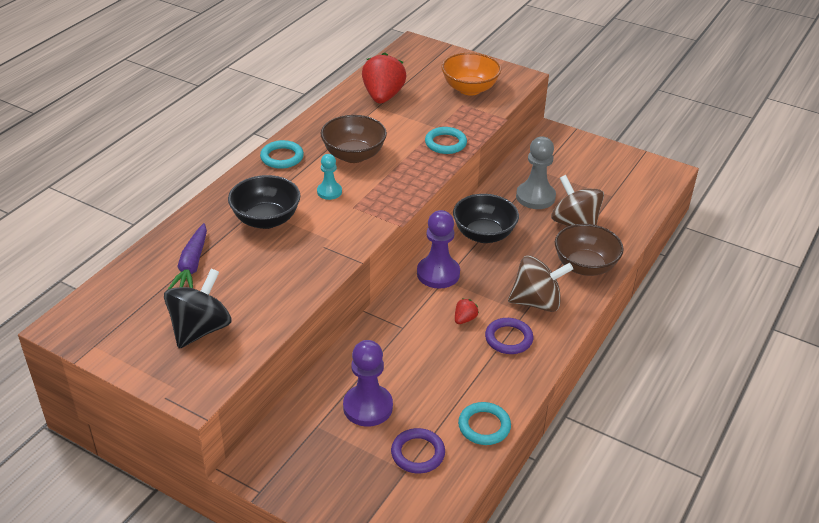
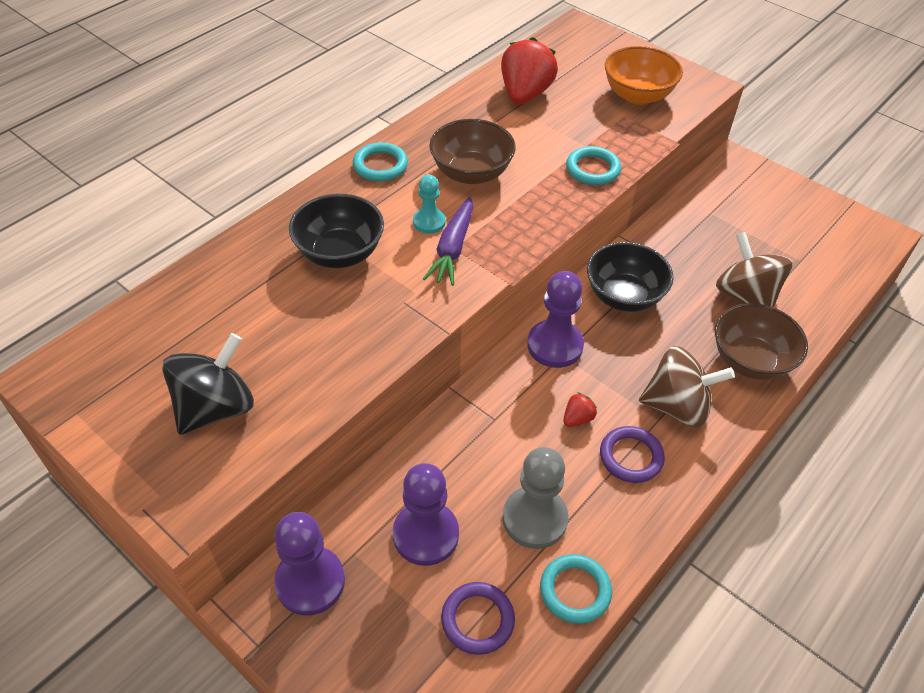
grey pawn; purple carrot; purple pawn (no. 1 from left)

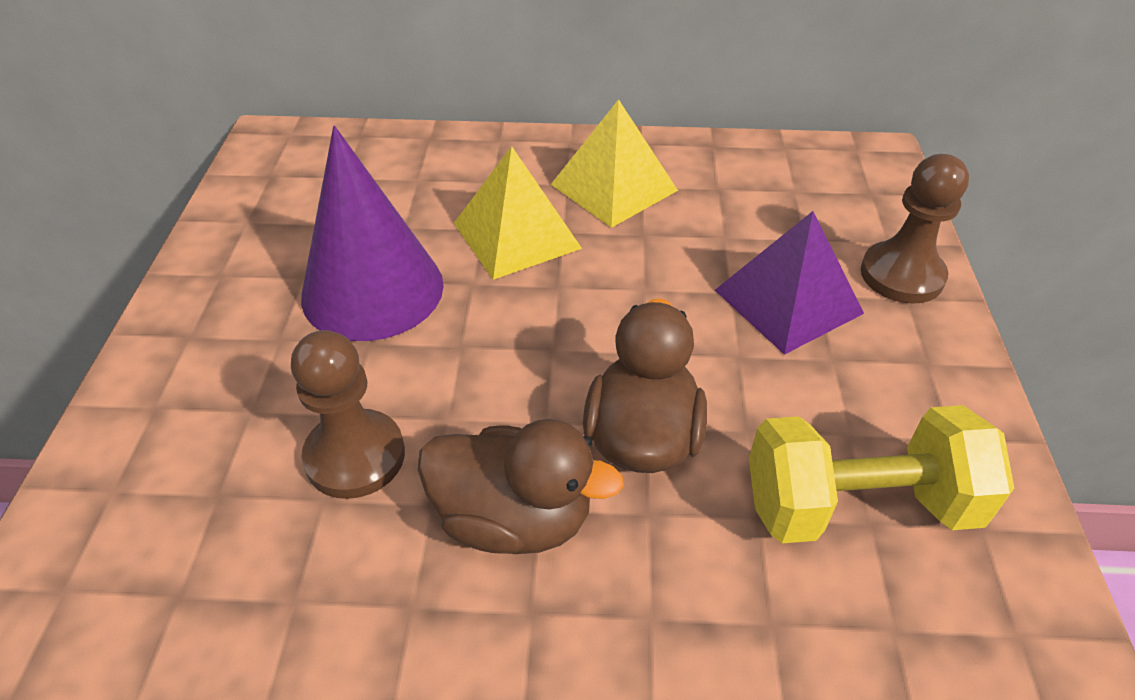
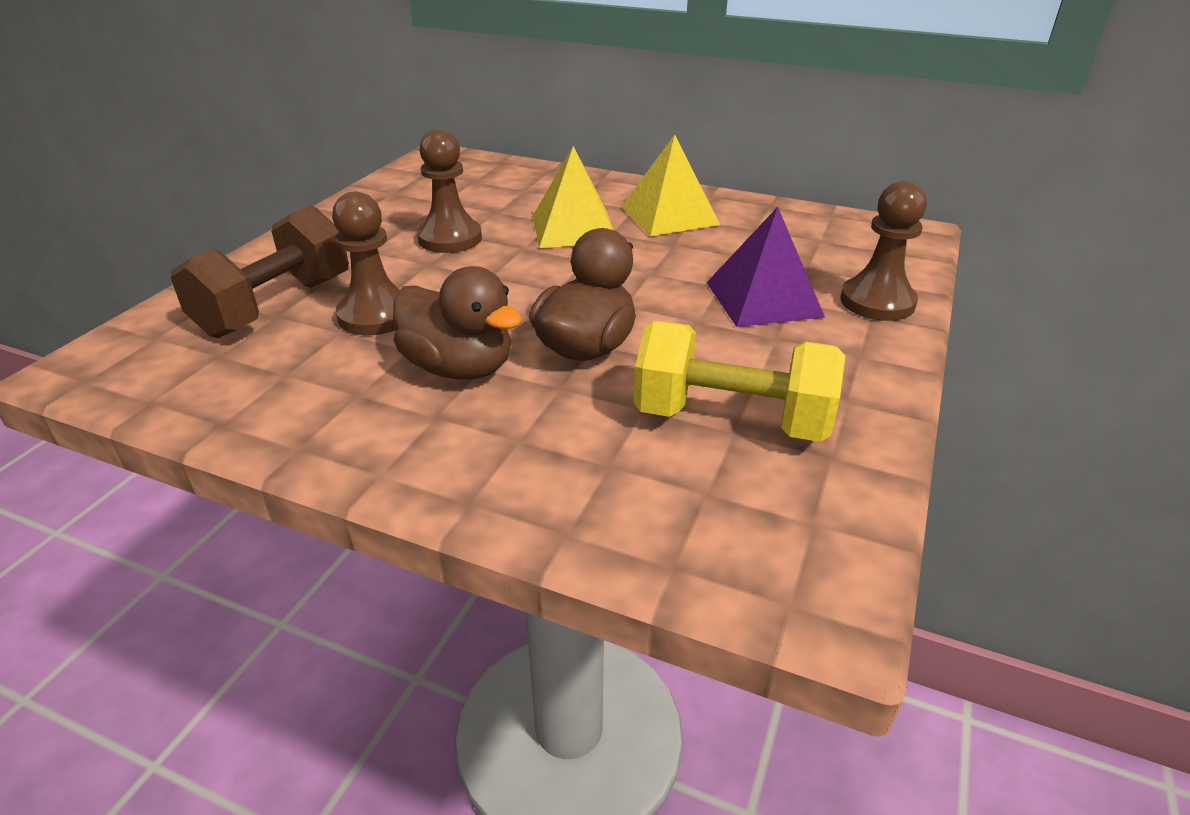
brown pawn (no. 2 from left); brown dumbbell

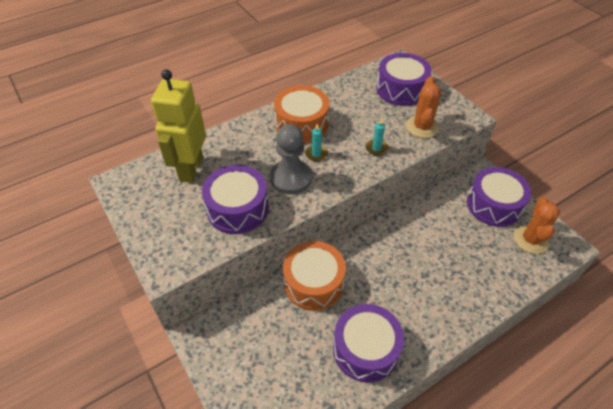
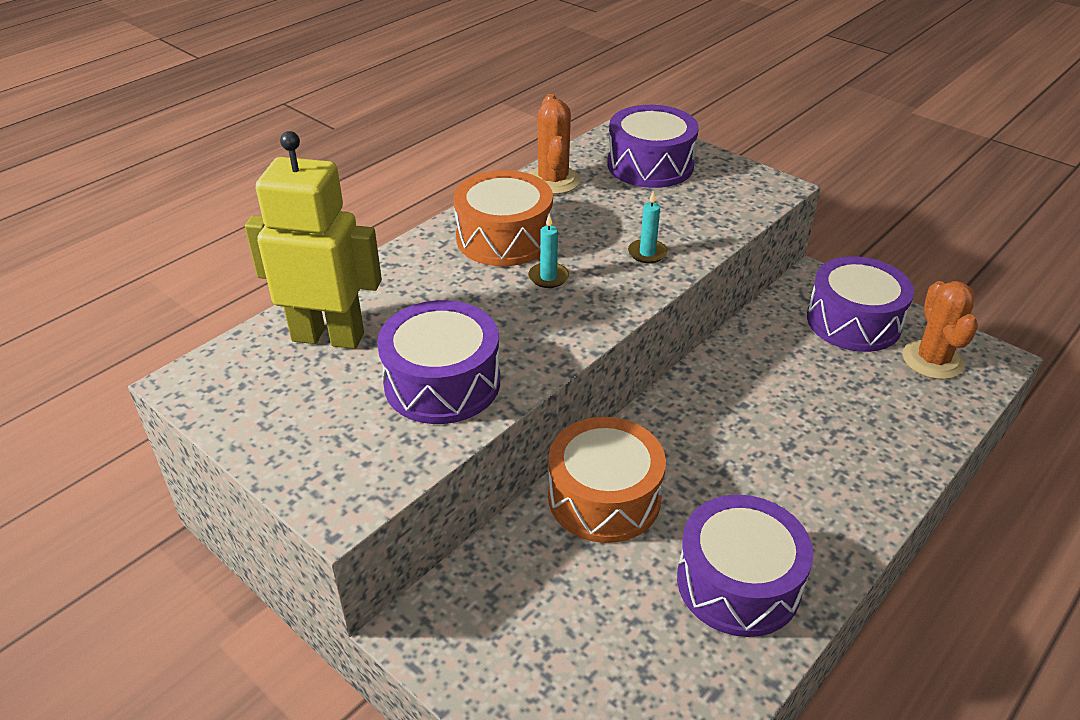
yellow robot; orange cactus (no. 1 from left); grey pawn

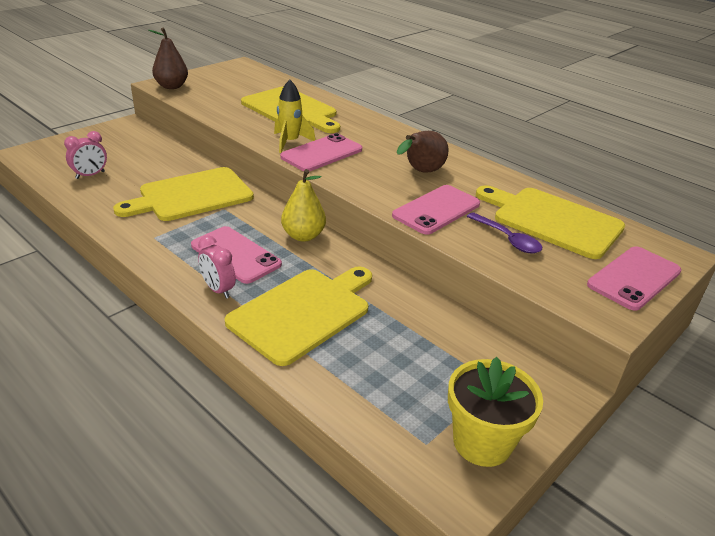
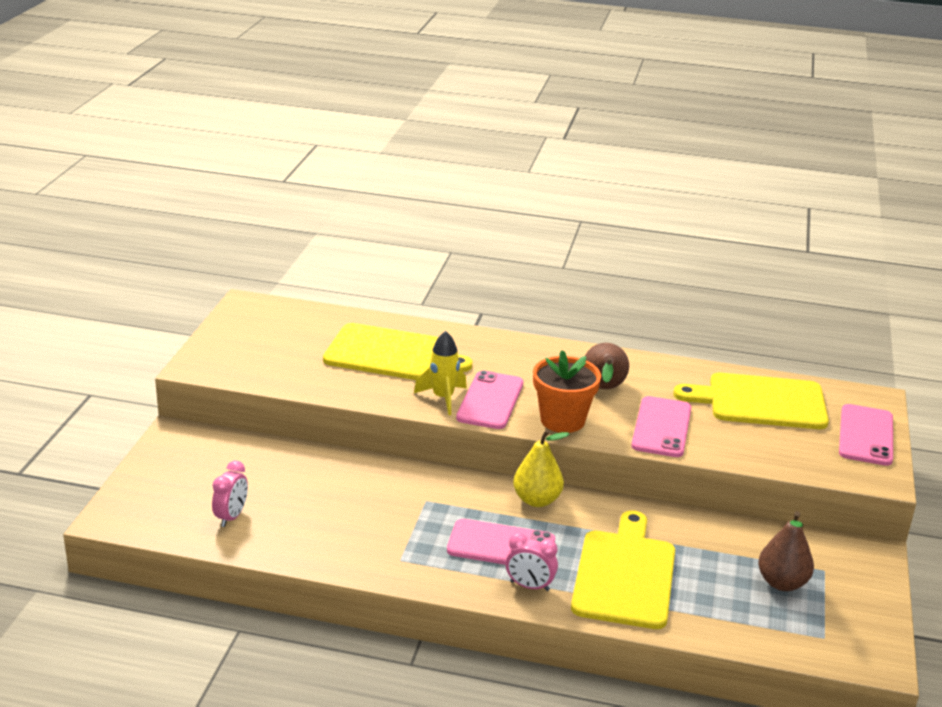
brown pear (no. 2 from left); yellow cutting board (no. 1 from left in the first image); purple spoon; yellow flower pot; orange flower pot

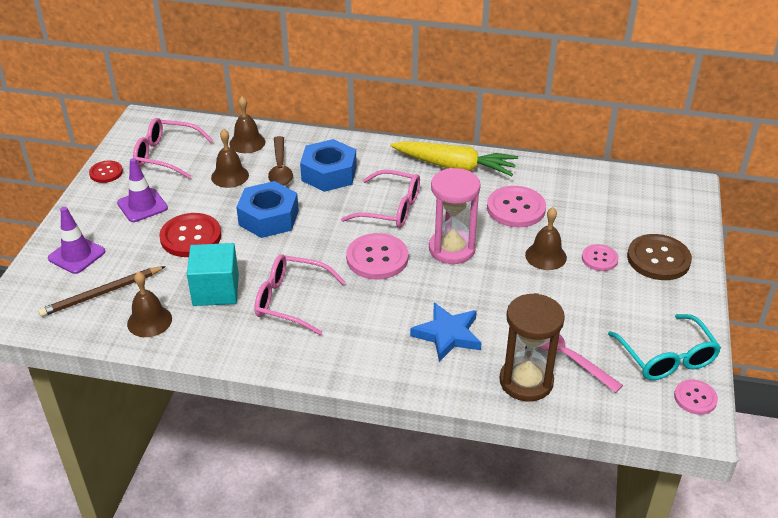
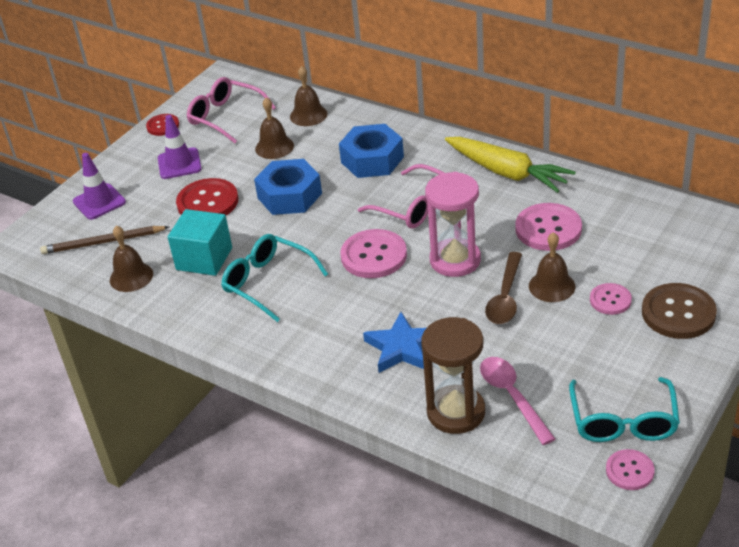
brown spoon; turquoise glasses (no. 1 from left)

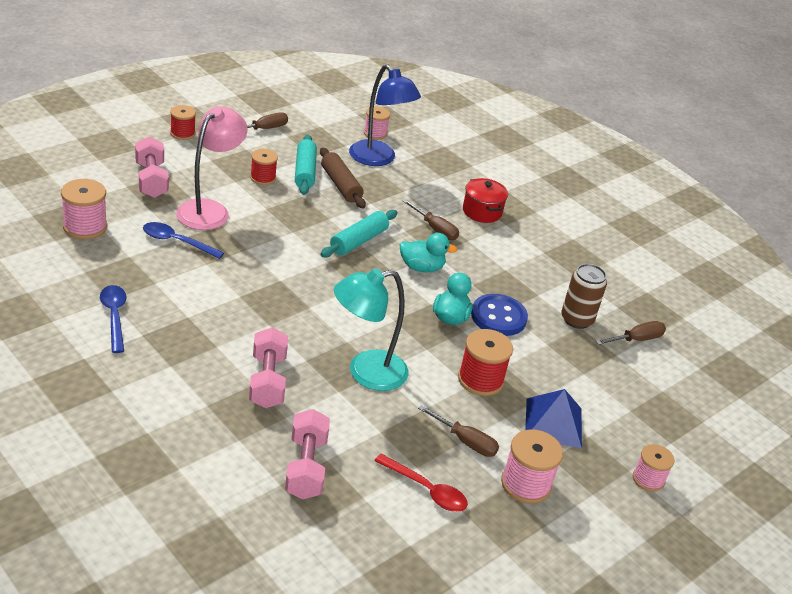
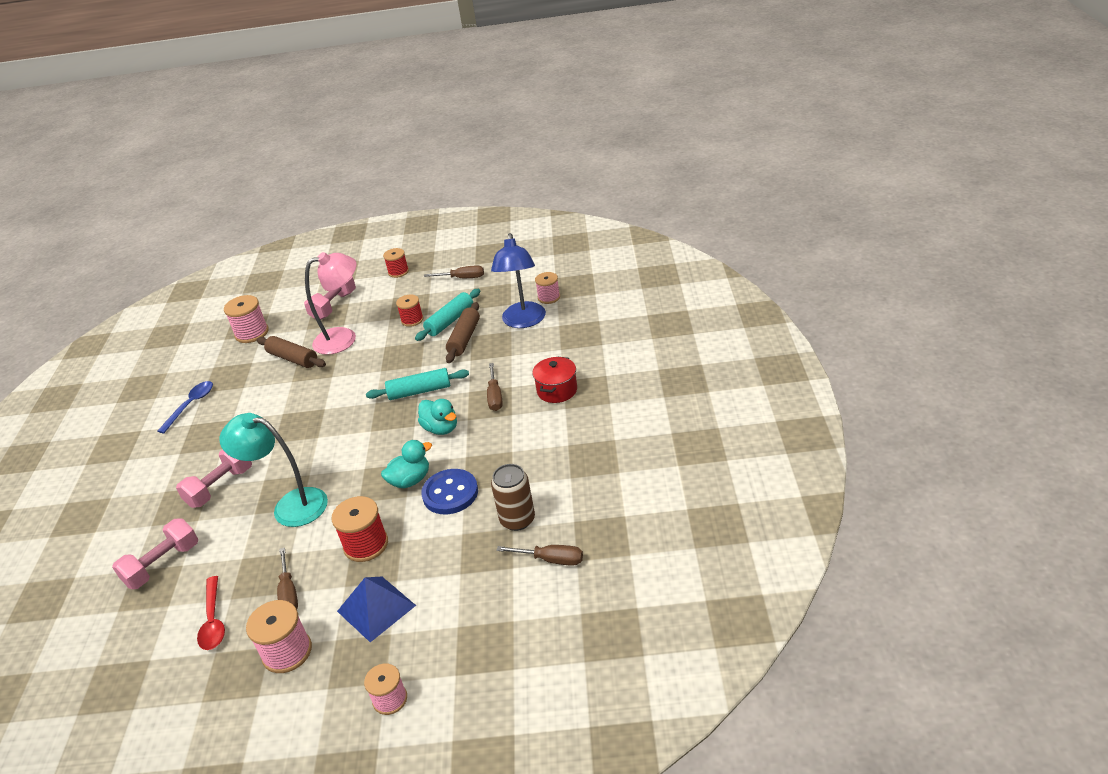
brown rolling pin (no. 1 from left)

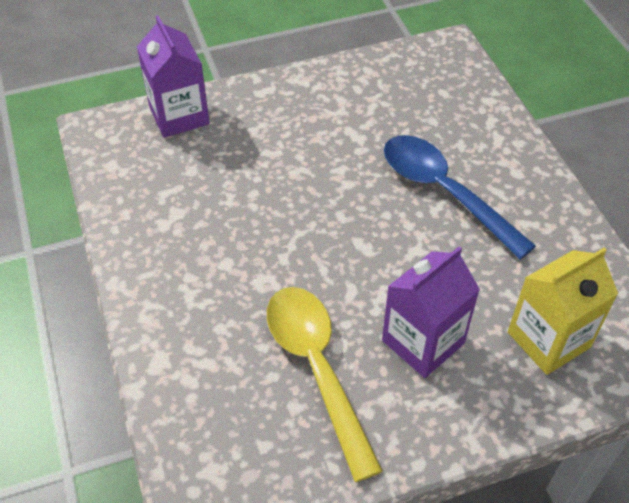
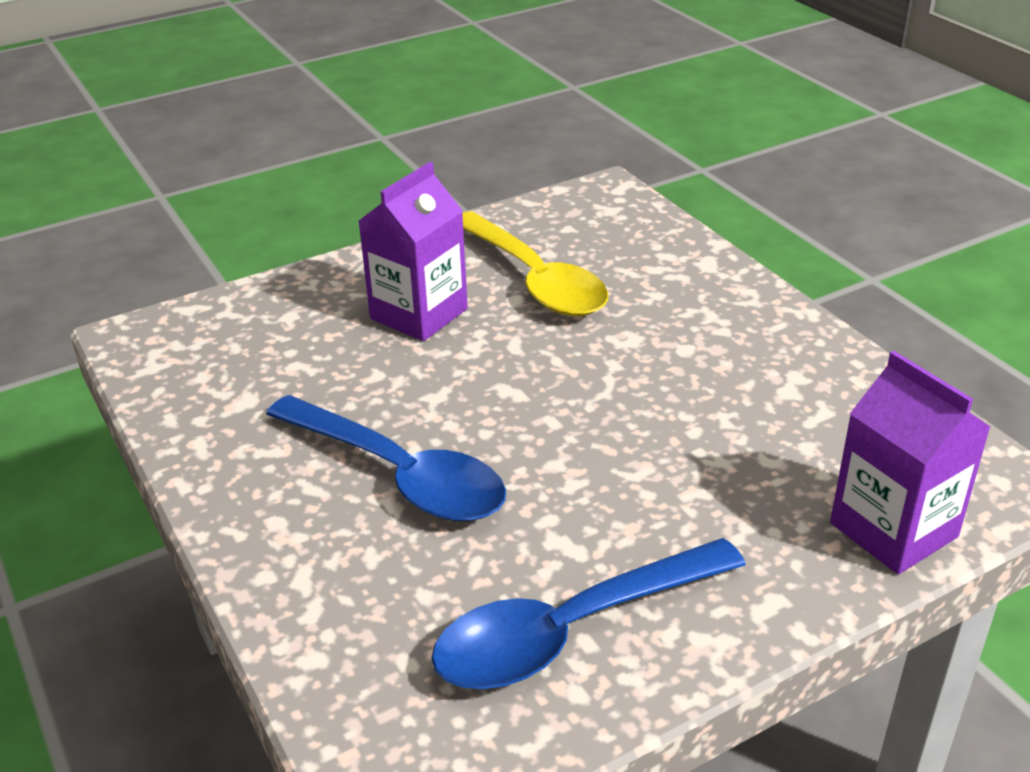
yellow carton; blue spoon (no. 2 from left)

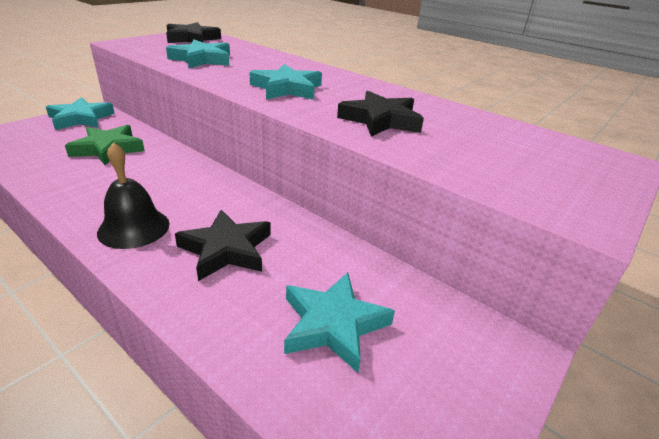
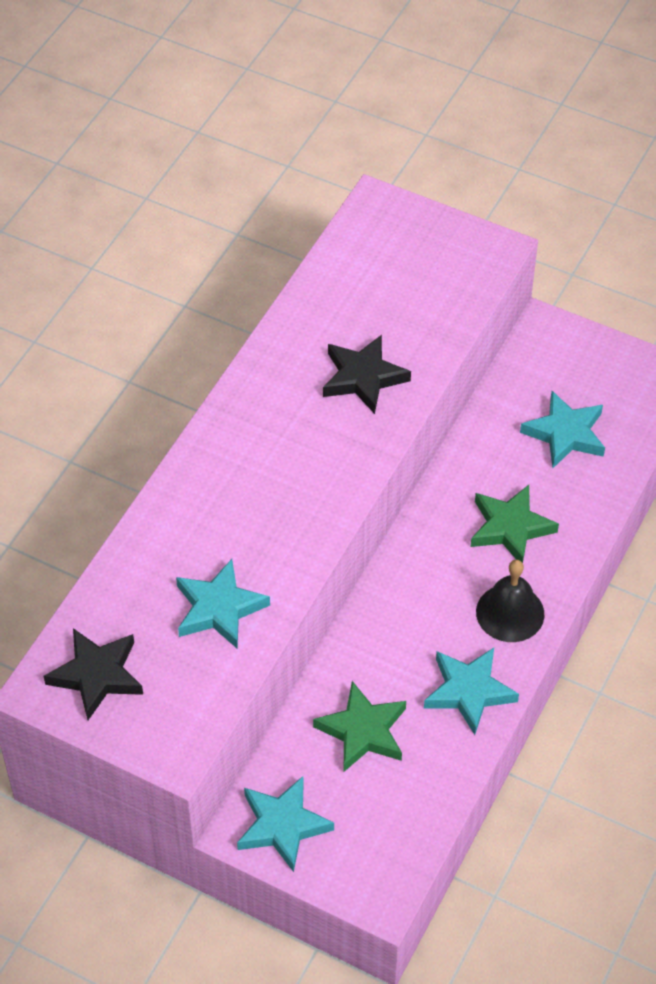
turquoise star (no. 3 from left); green star (no. 2 from left)

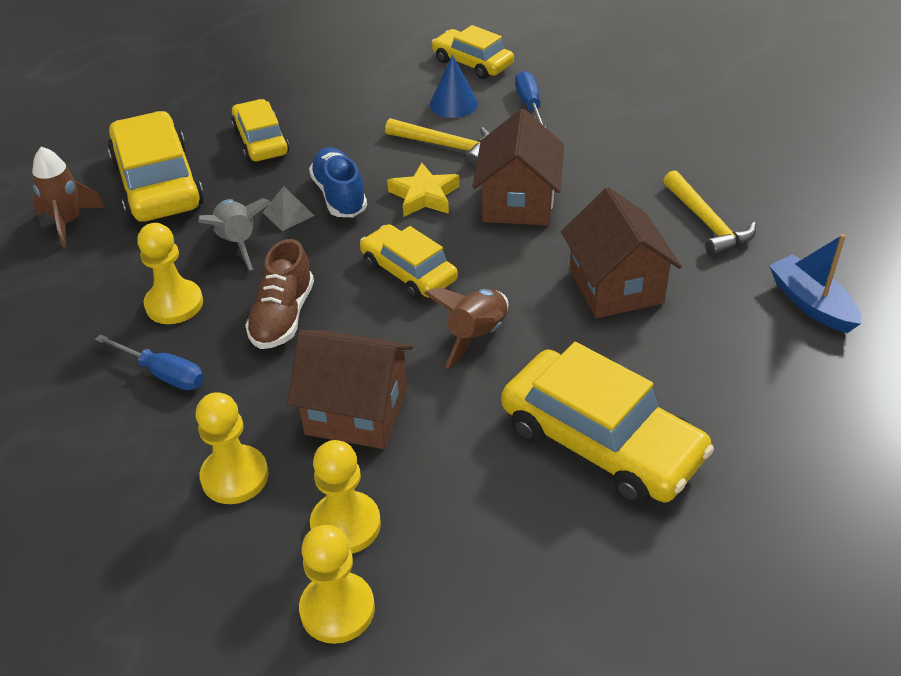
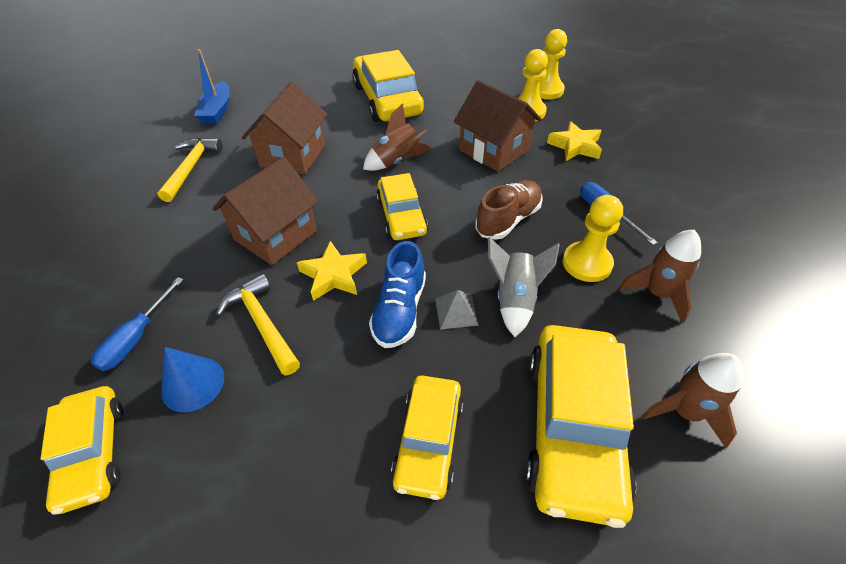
yellow star (no. 2 from left); brown rocket (no. 2 from left)

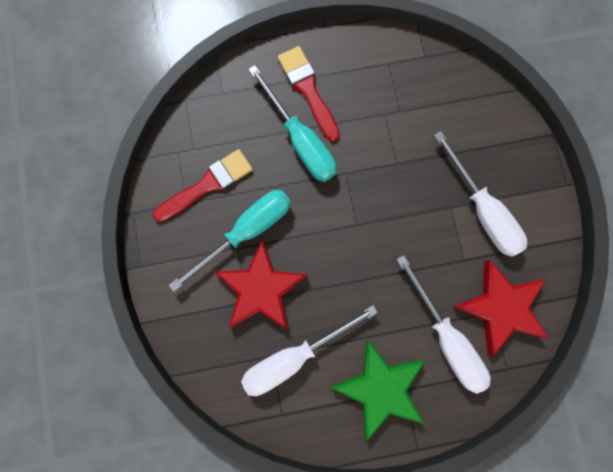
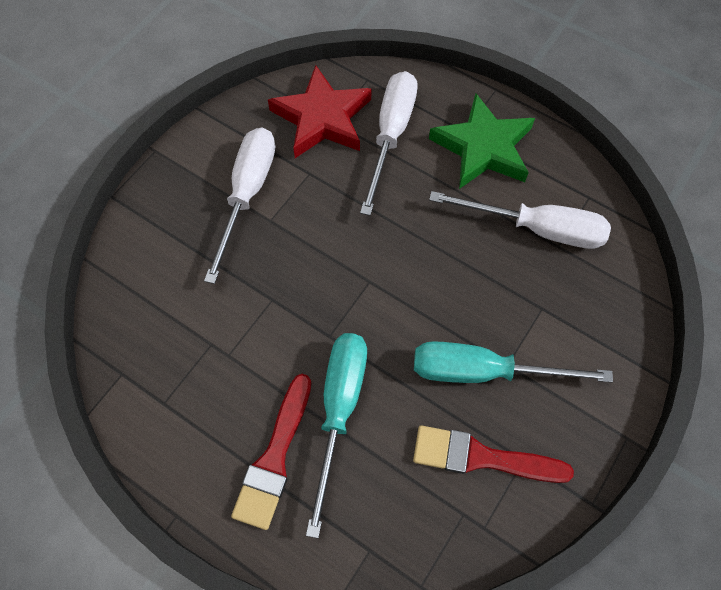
red star (no. 1 from left in the first image)

